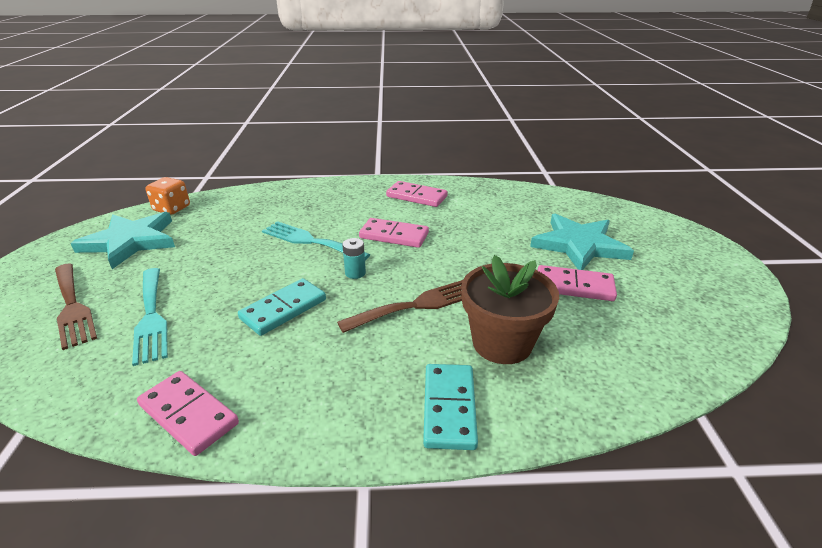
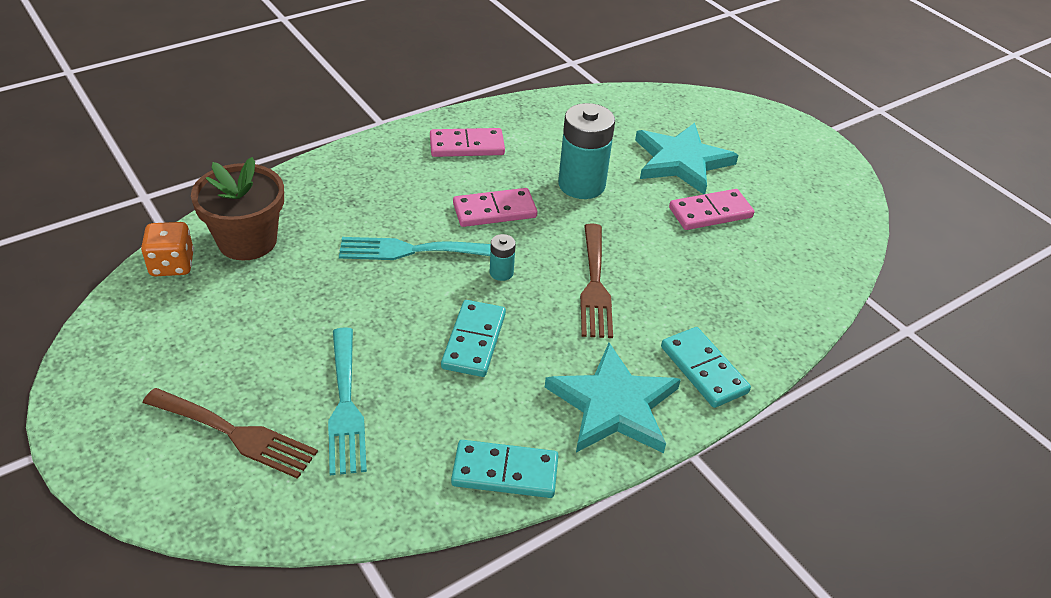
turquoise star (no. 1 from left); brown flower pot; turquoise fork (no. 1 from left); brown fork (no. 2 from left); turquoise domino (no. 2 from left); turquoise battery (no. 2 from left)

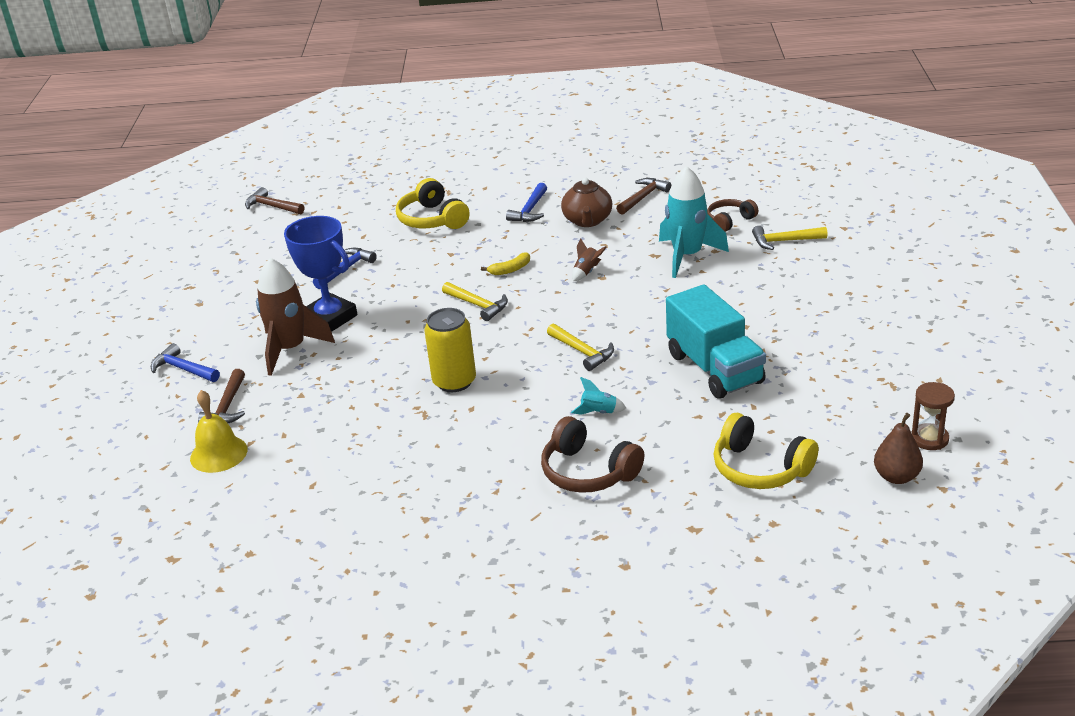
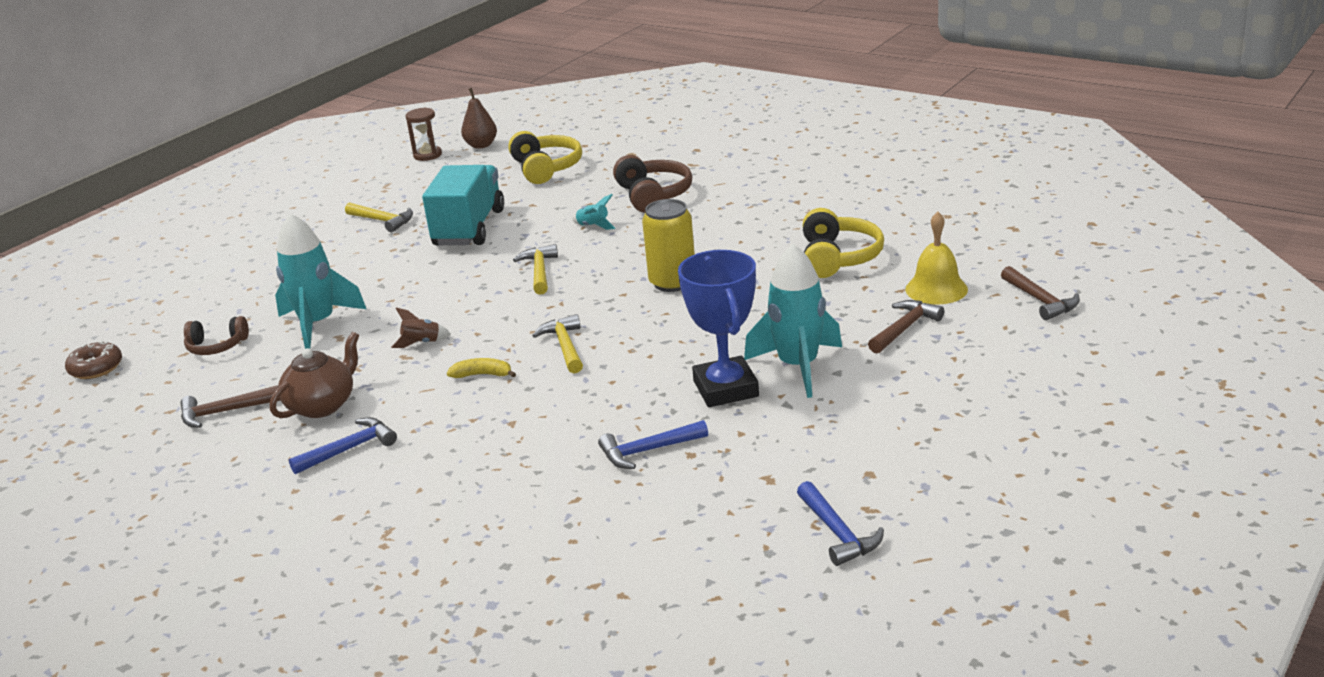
yellow headphones (no. 2 from left); brown hammer (no. 3 from left); yellow hammer (no. 1 from left); turquoise rocket (no. 3 from left); blue hammer (no. 3 from left); brown donut

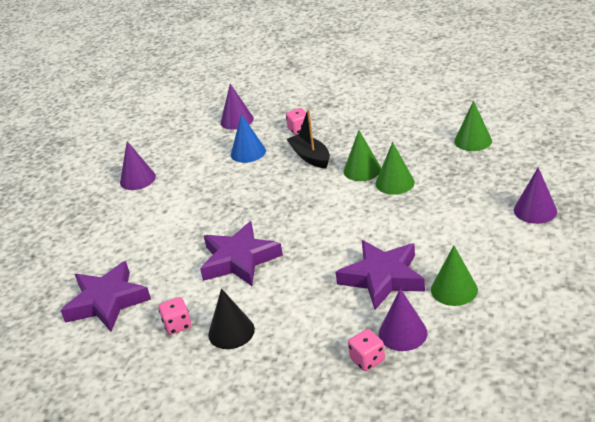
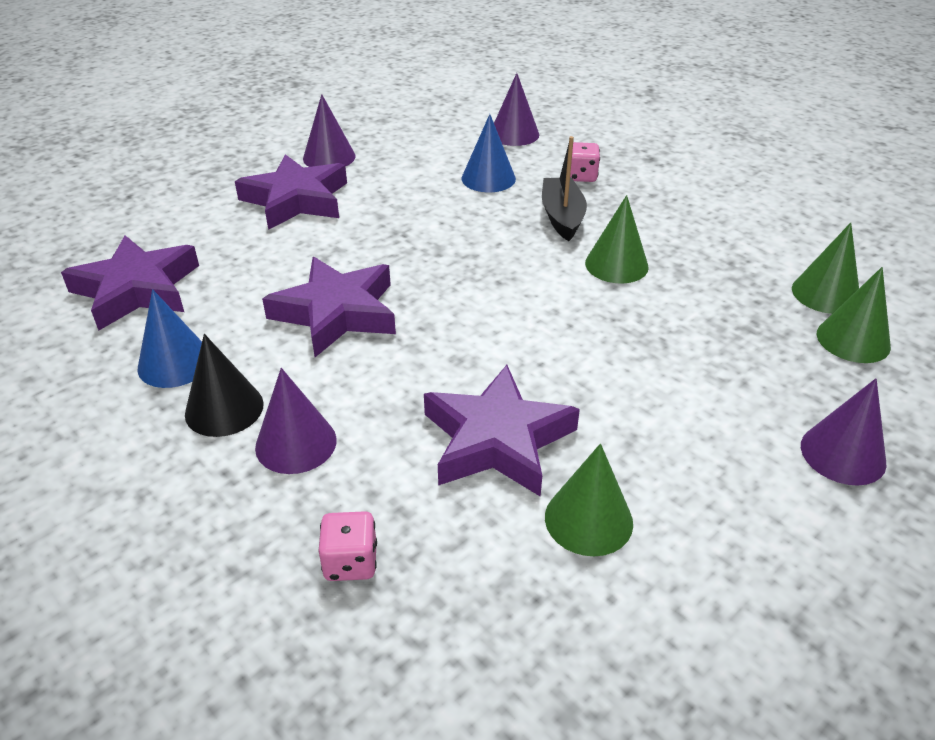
green cone (no. 4 from left); purple cone (no. 1 from left); blue cone (no. 1 from left); purple star (no. 2 from left)

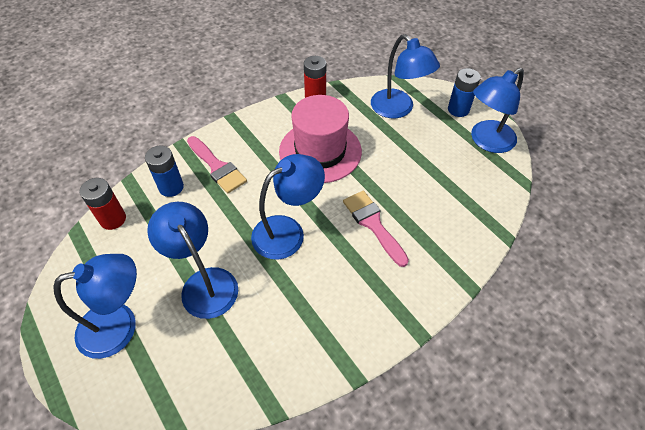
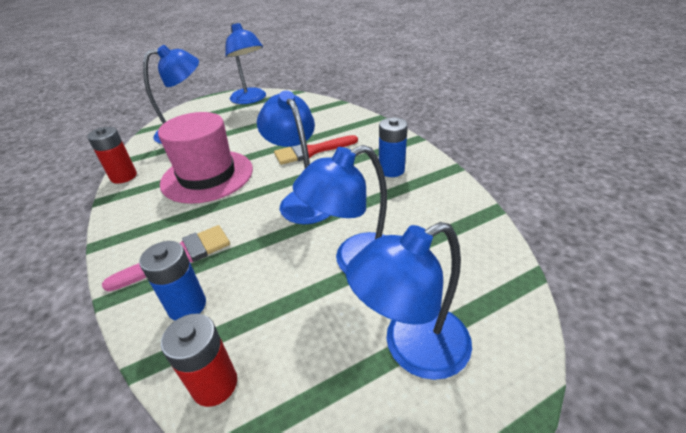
blue battery (no. 2 from left); red brush; blue lamp (no. 5 from left)

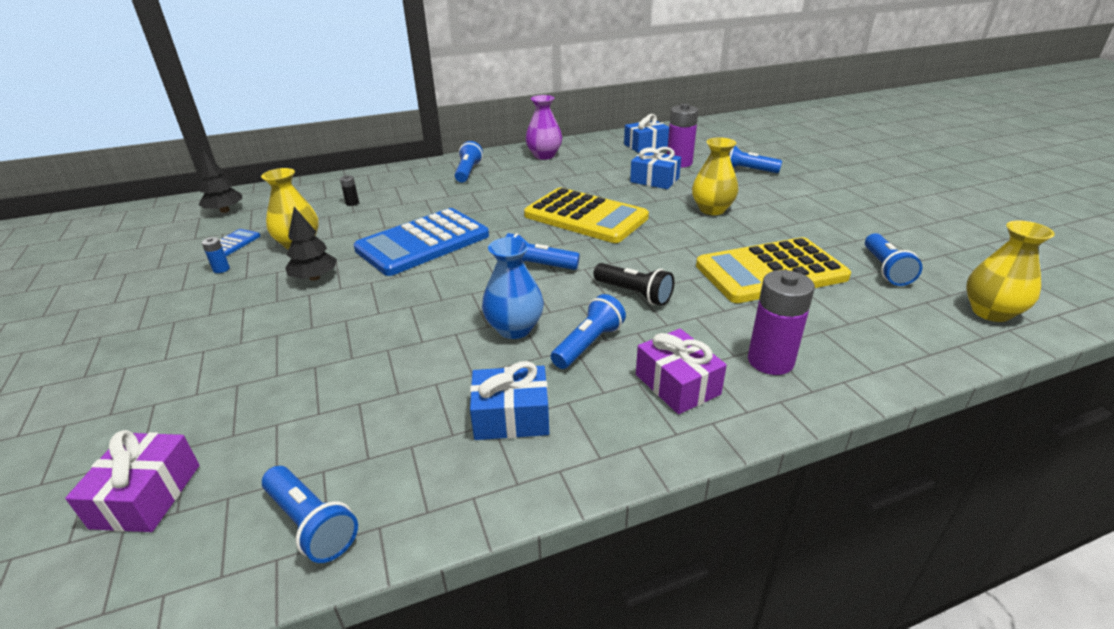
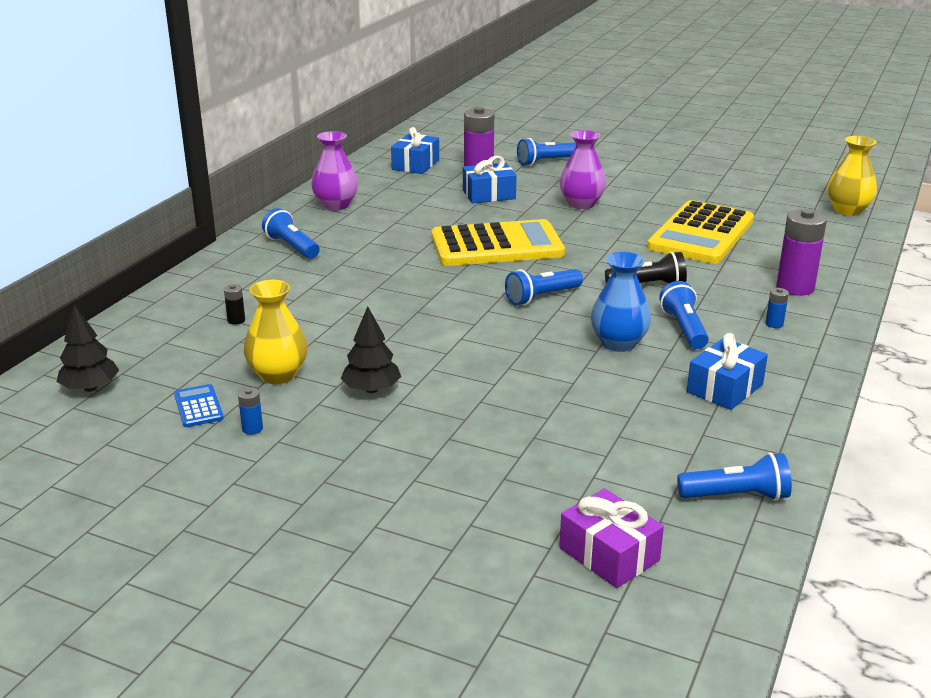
purple vase (no. 2 from left); blue calculator (no. 2 from left in the first image); blue flashlight (no. 6 from left in the first image); blue battery (no. 2 from left)

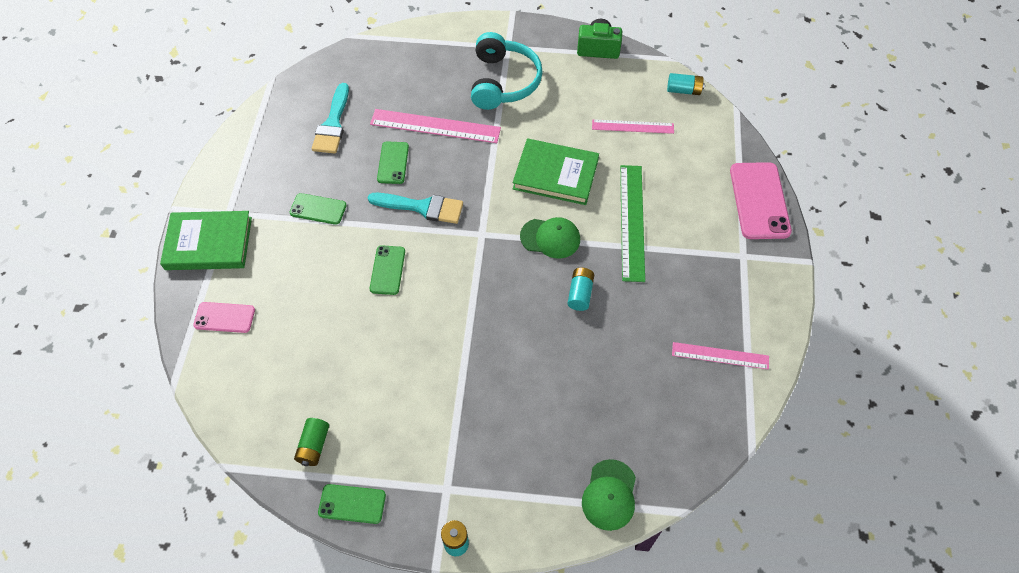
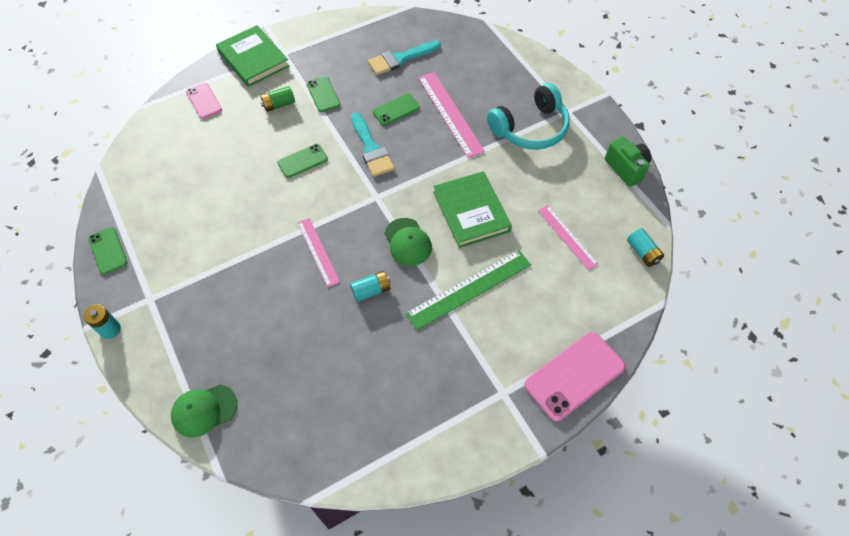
pink ruler (no. 1 from left); green battery

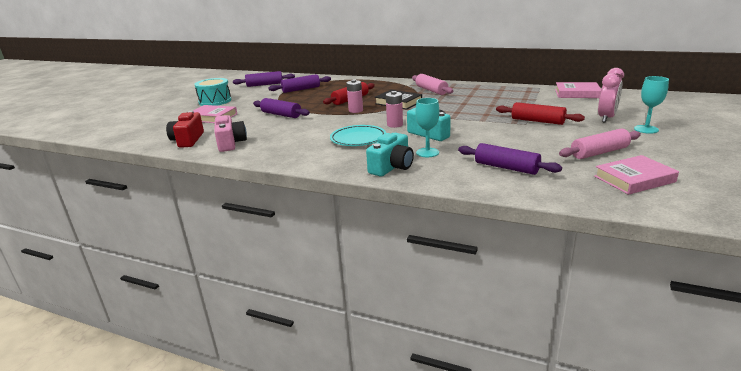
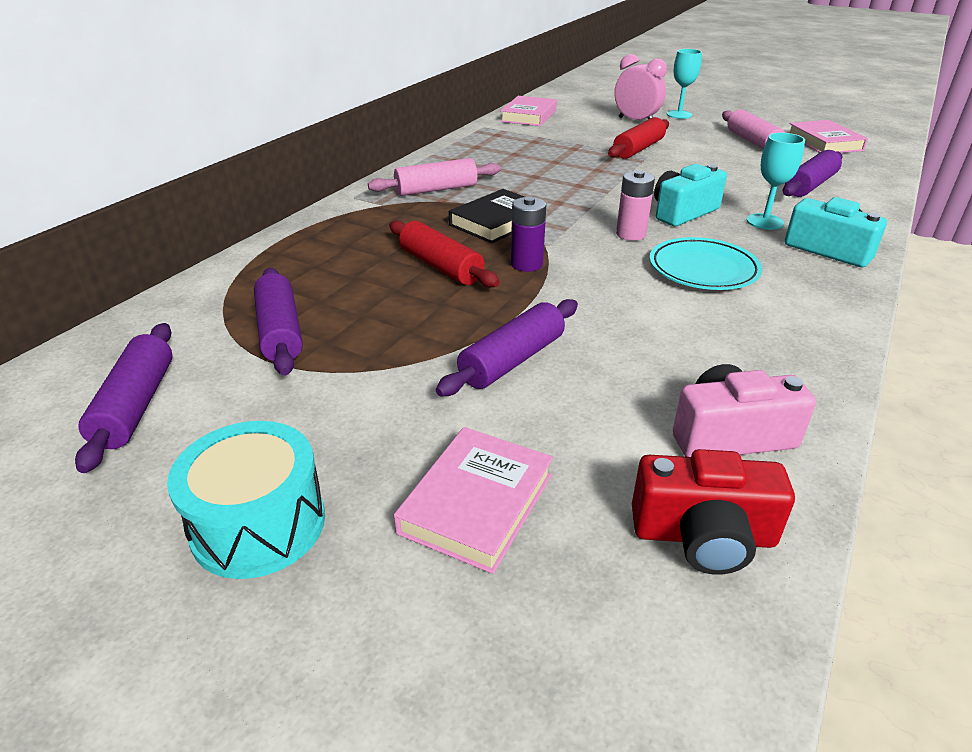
purple battery

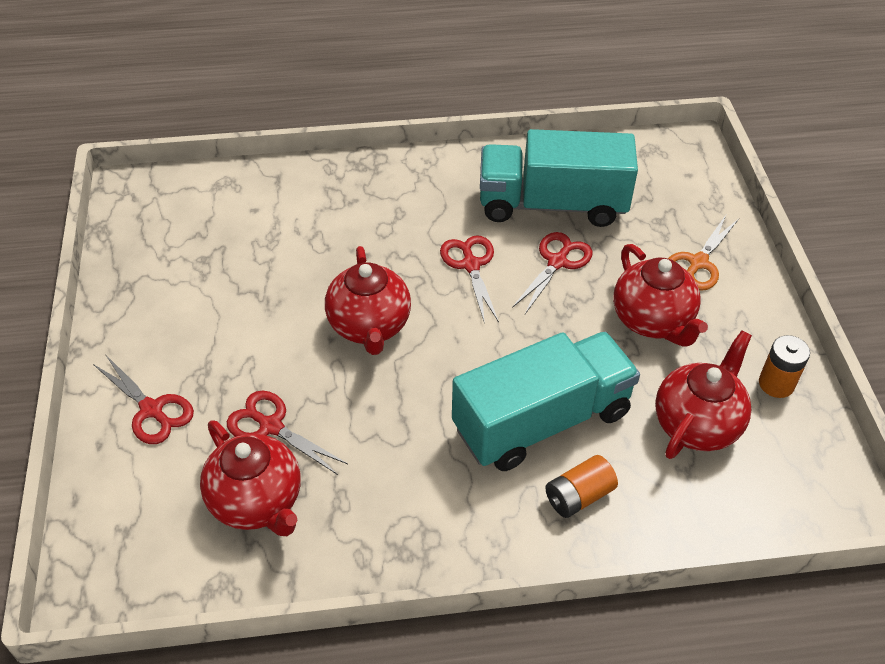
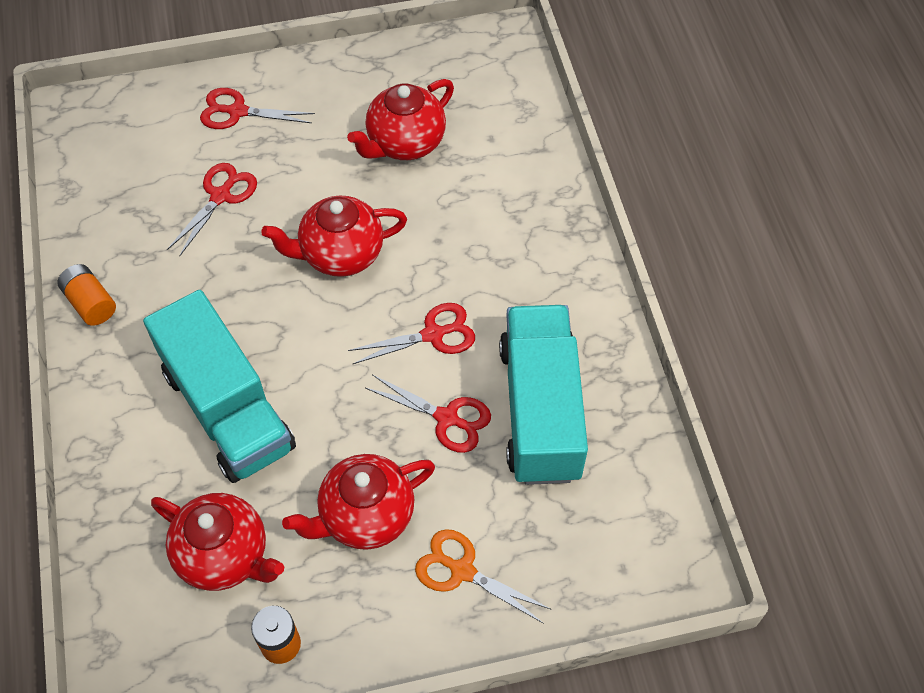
red scissors (no. 2 from left); red teapot (no. 4 from left); orange battery (no. 1 from left)

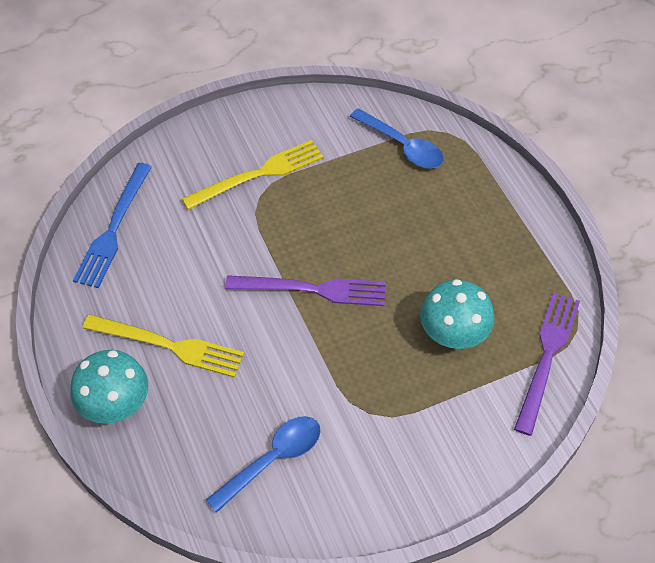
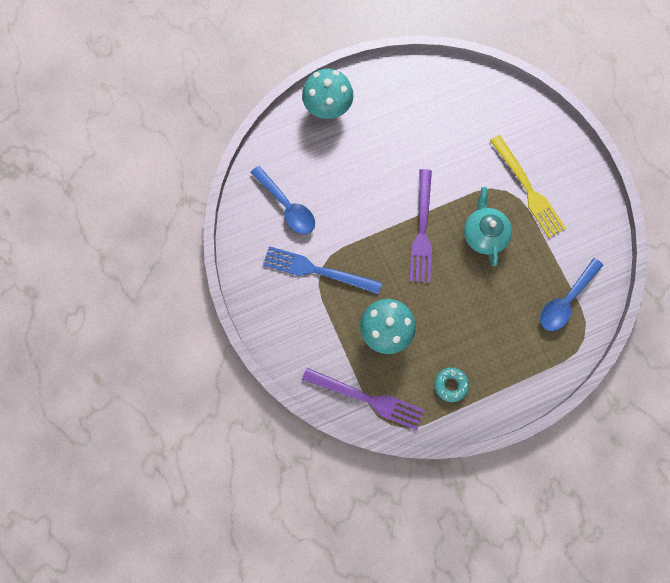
blue fork; yellow fork (no. 1 from left in the first image); turquoise teapot; turquoise donut

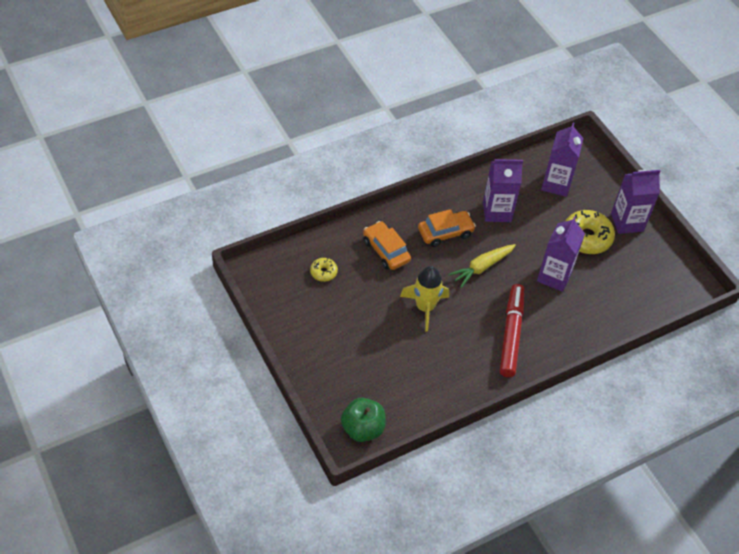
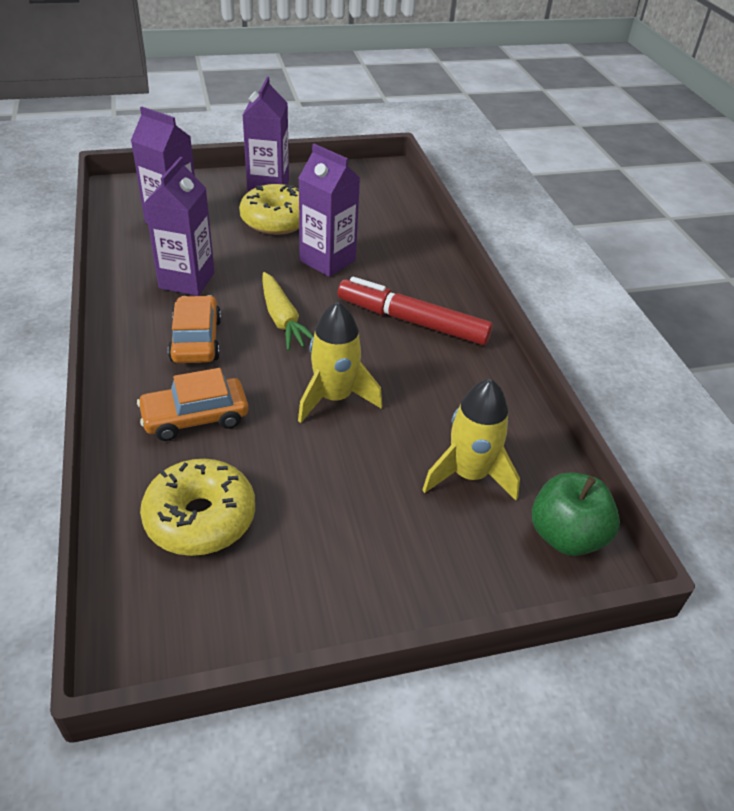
yellow donut (no. 1 from left); yellow rocket (no. 2 from left)

